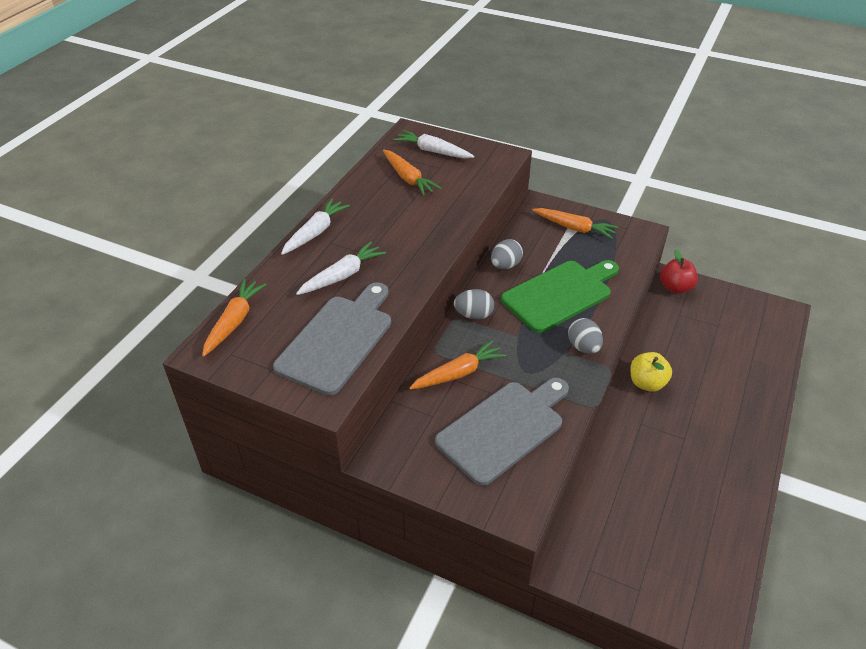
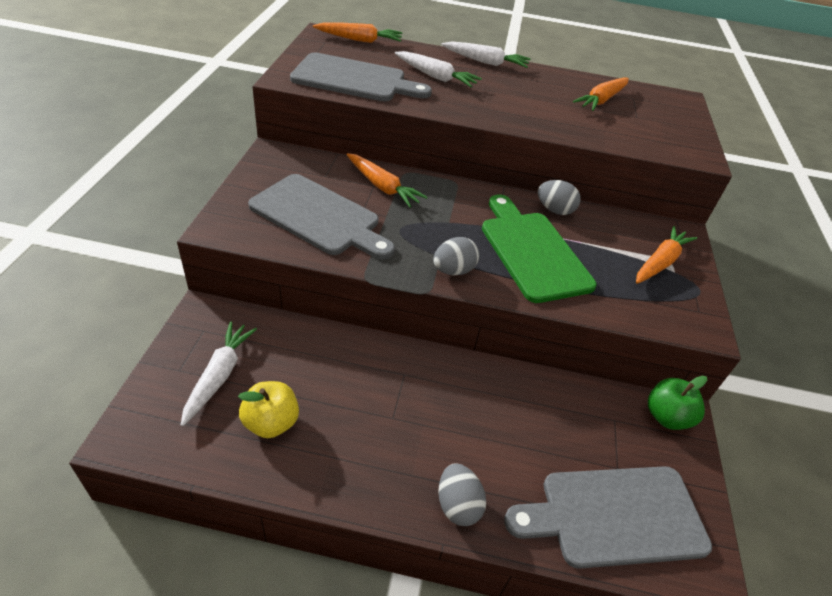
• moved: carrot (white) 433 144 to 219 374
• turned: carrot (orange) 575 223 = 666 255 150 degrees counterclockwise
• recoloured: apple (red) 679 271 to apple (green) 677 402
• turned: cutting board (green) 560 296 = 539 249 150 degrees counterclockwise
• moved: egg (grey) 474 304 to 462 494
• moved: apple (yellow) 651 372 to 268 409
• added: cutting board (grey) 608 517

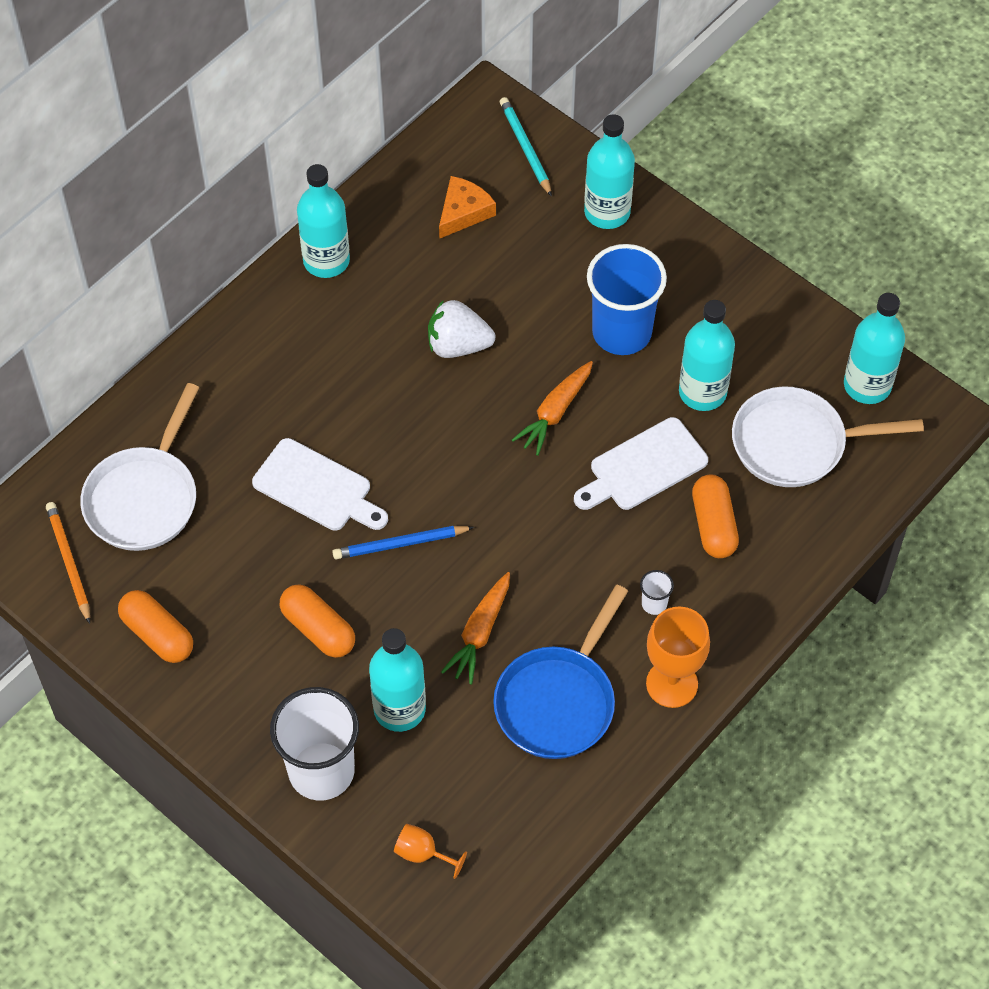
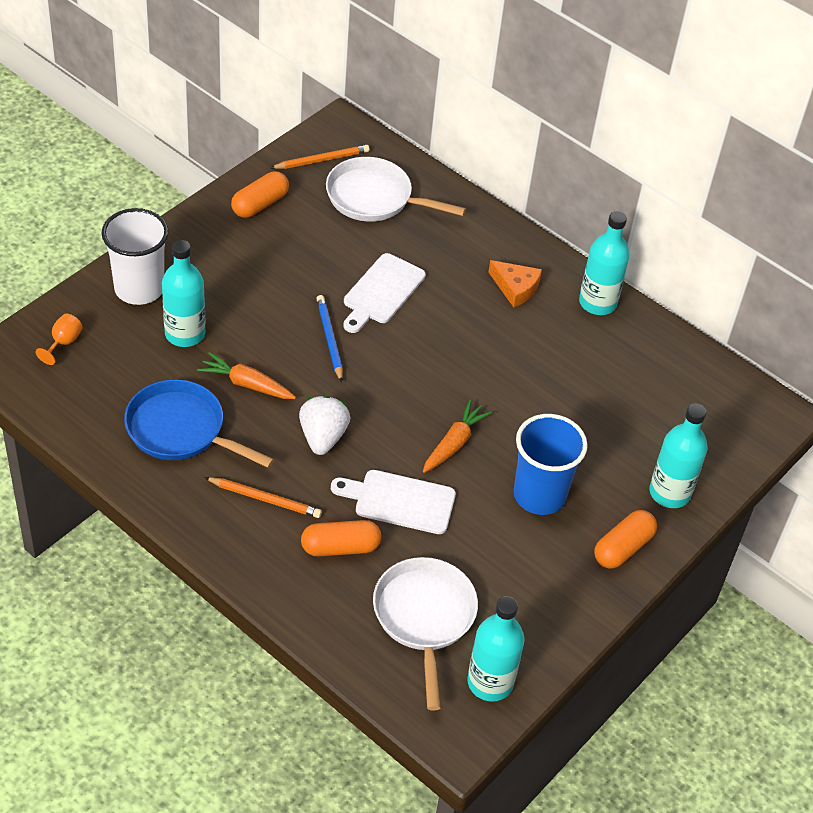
• removed: pencil (turquoise) 526 147
• moved: cheese (orange) 467 207 to 515 283
• moved: strawberry (white) 462 329 to 325 425
• removed: bottle (turquoise) 707 355
• turned: carrot (orange) 552 408 = 457 436 90 degrees clockwise
• turned: cutting board (white) 641 463 = 393 502 45 degrees counterclockwise
• replaced: cup (white) 657 592 to pencil (orange) 263 497
• moved: capsule (orange) 317 621 to 625 539
• removed: goblet (orange) 678 657

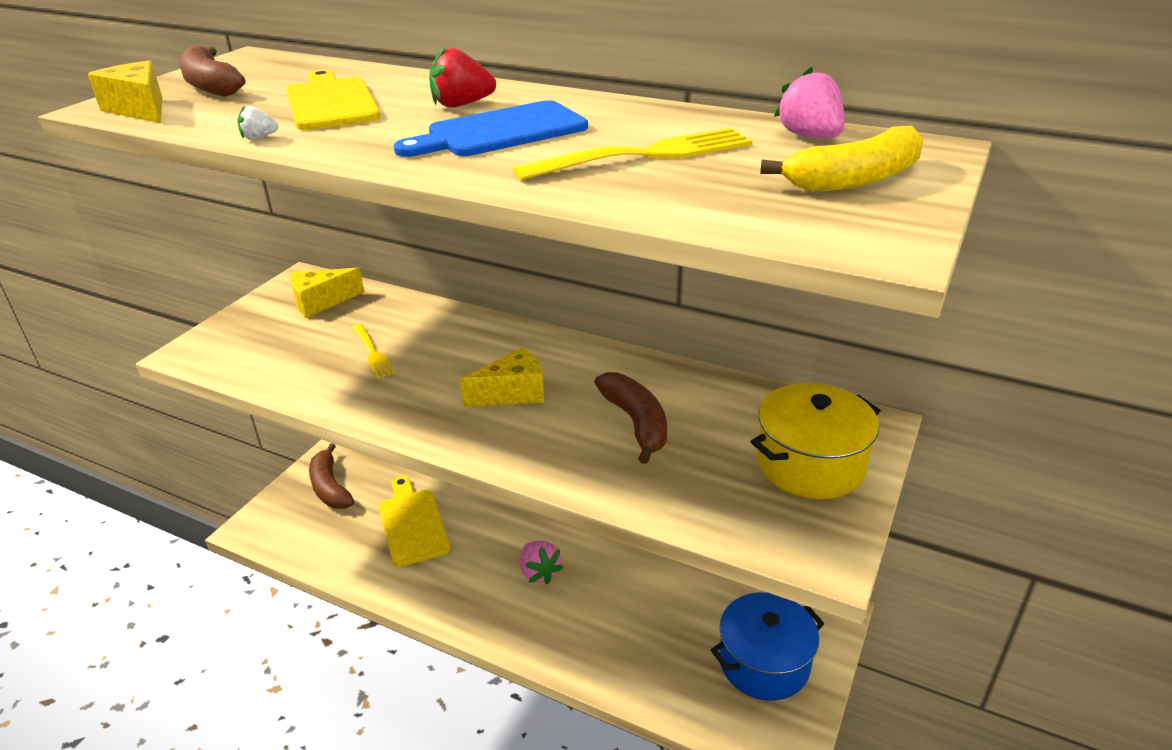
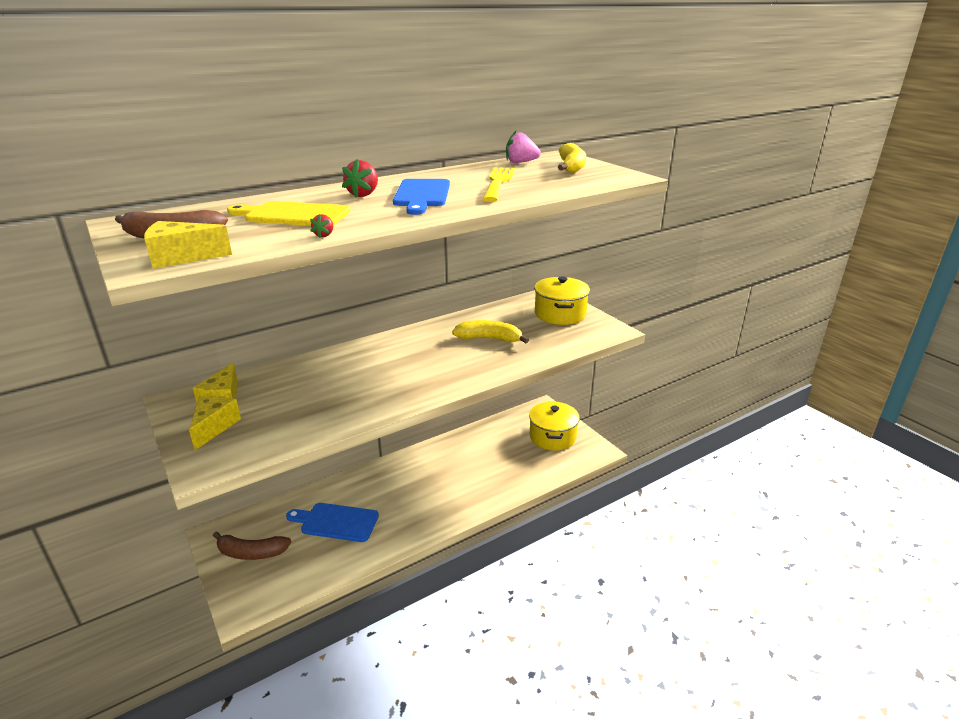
• recoloured: strawberry (white) 258 122 to strawberry (red) 321 226
• removed: fork (yellow) 373 351
• moved: cheese (yellow) 502 377 to 215 423
• recoloured: banana (brown) 630 418 to banana (yellow) 490 331
• recoloured: cutting board (yellow) 414 521 to cutting board (blue) 332 522
• removed: strawberry (pink) 541 562
• recoloured: pot (blue) 767 646 to pot (yellow) 554 425

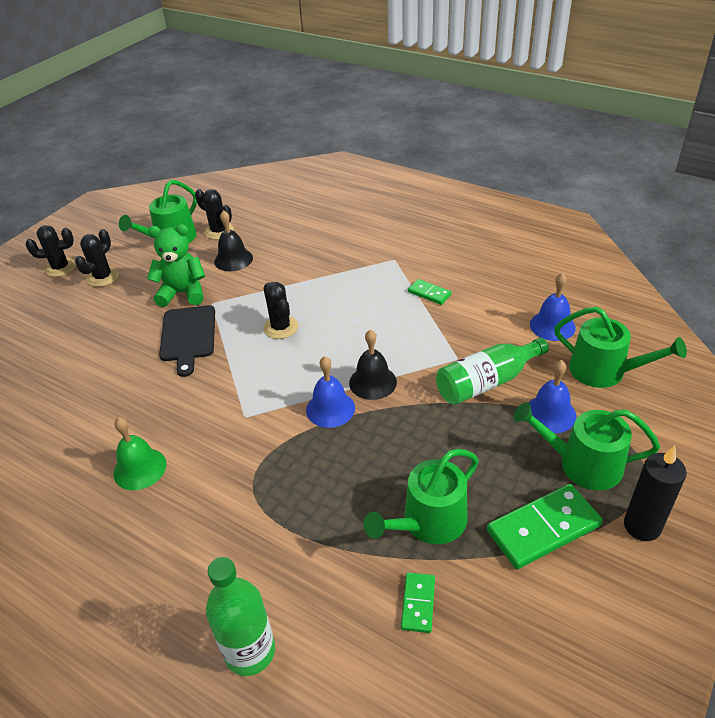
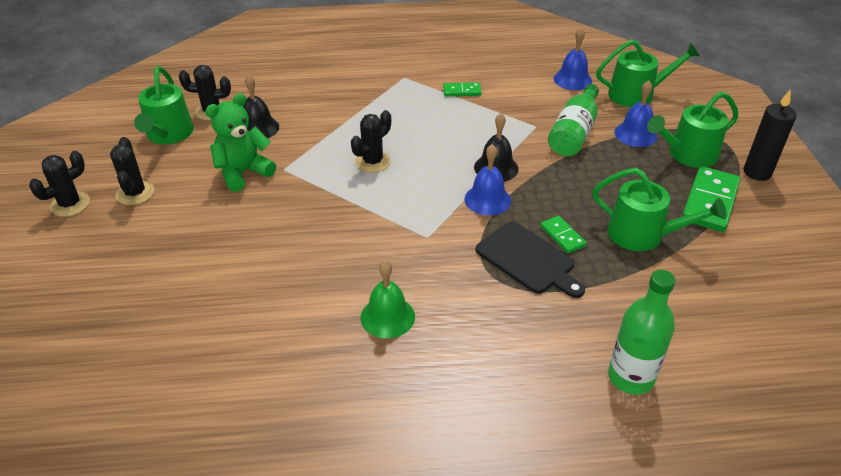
• turned: cactus (black) 280 310 = 371 141 75 degrees counterclockwise
• moved: cutting board (black) 187 341 to 530 260
• turned: watering can (green) 421 496 = 659 209 75 degrees counterclockwise
• moved: domino (green) 418 602 to 564 235

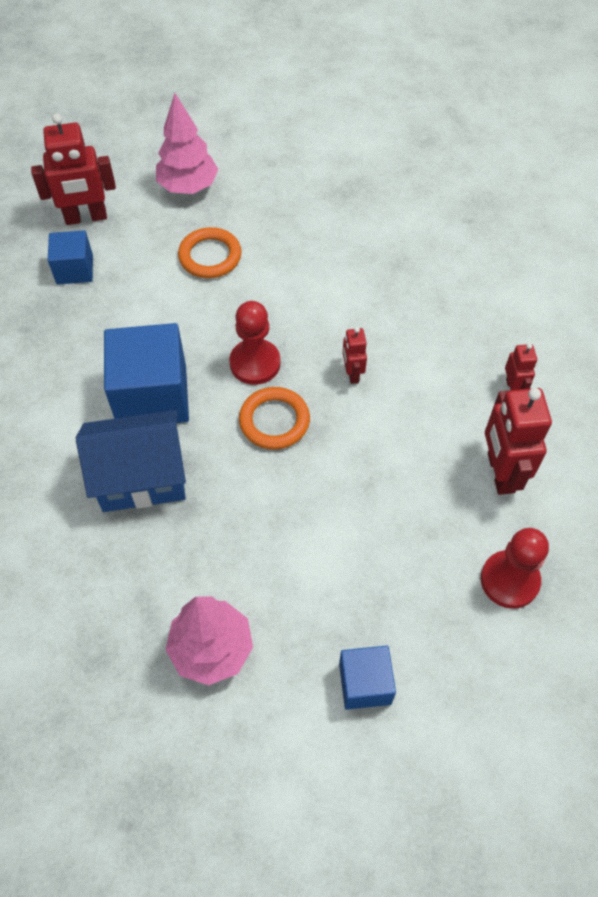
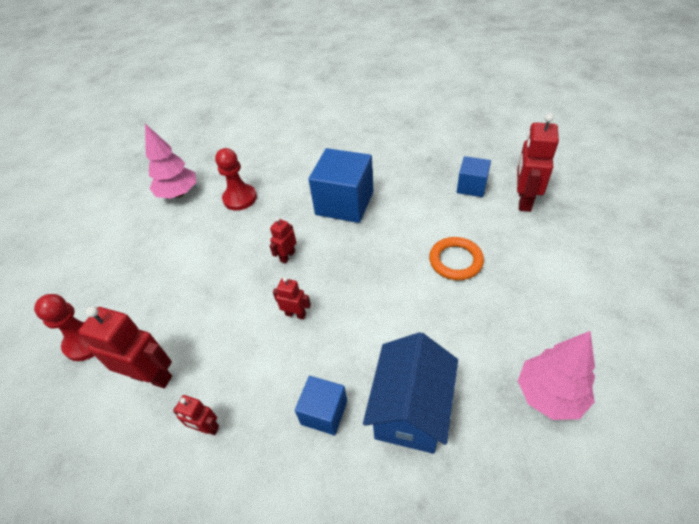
• moved: tree (pink) 187 143 to 556 375
• moved: pawn (red) 255 343 to 236 179
• replaced: ring (orange) 274 418 to robot (red) 283 240
• moved: house (blue) 131 461 to 410 393
• moved: cube (blue) 367 677 to 321 406

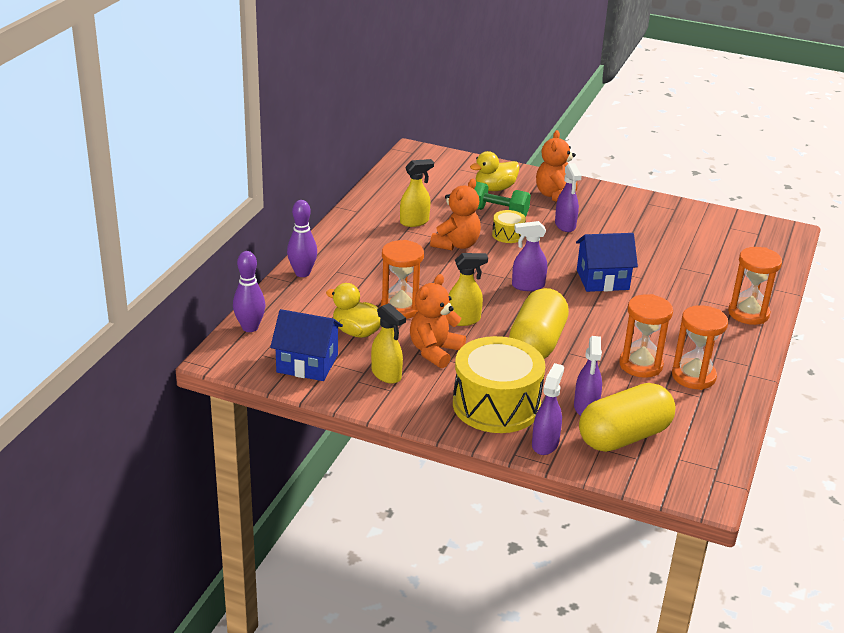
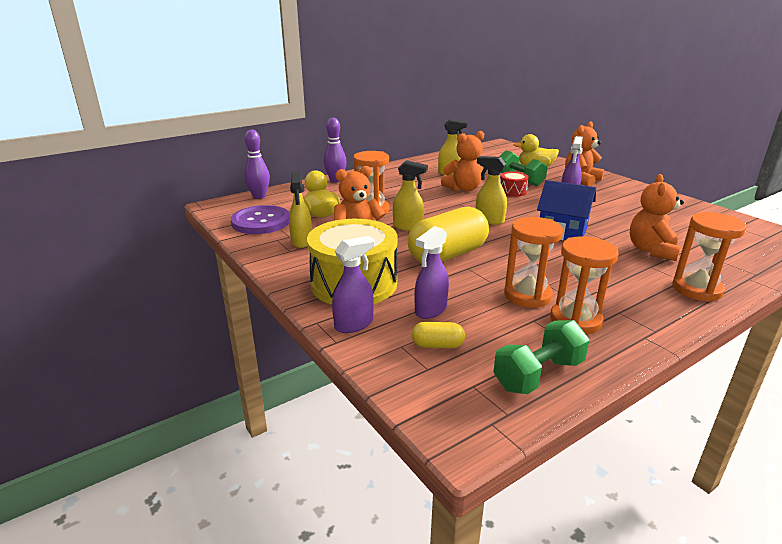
• recoloured: drum (yellow) 509 226 to drum (red) 514 184
• recoloured: spray bottle (purple) 529 256 to spray bottle (yellow) 491 190
• replaced: house (blue) 306 345 to button (purple) 260 219
• resized: capsule (yellow) 627 417 = 438 335 x0.43
• added: teddy bear (orange) 657 217
• added: dumbbell (green) 541 357

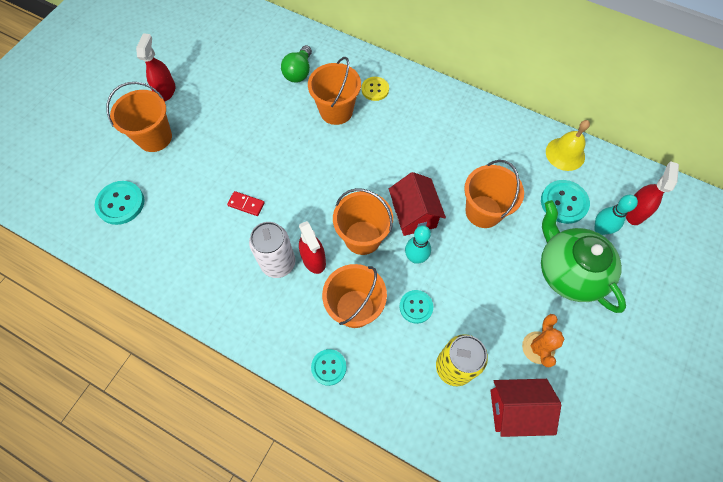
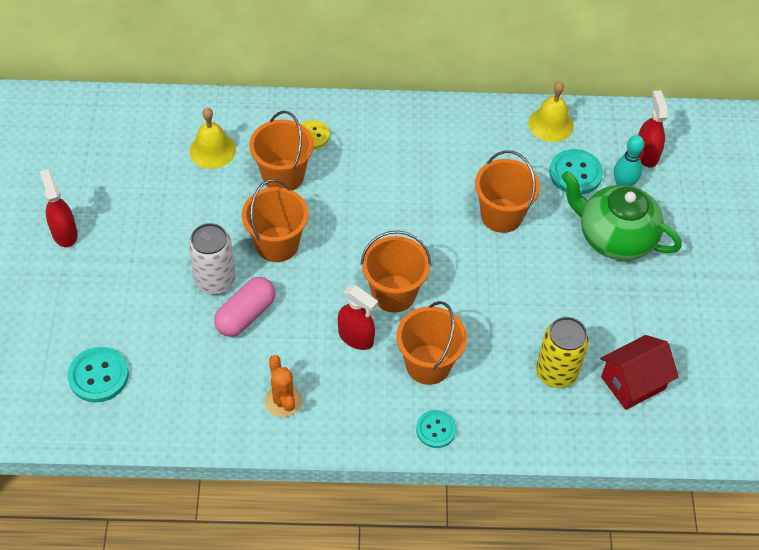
• replaced: light bulb (green) 296 64 to bell (yellow) 212 138
• moved: bucket (orange) 139 117 to 275 220
• removed: house (red) 417 204
• replaced: domino (red) 246 203 to capsule (pink) 244 307
• moved: can (white) 272 250 to 212 259
• removed: bowling pin (turquoise) 418 244
• removed: button (turquoise) 416 307
• moved: cactus (orange) 543 340 to 283 386

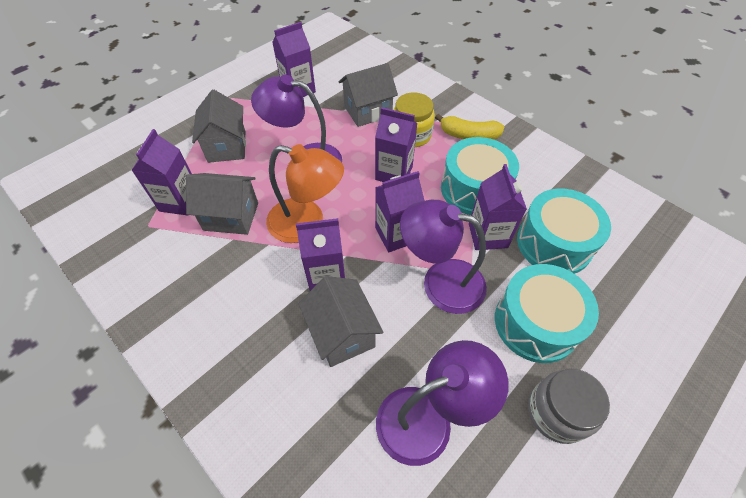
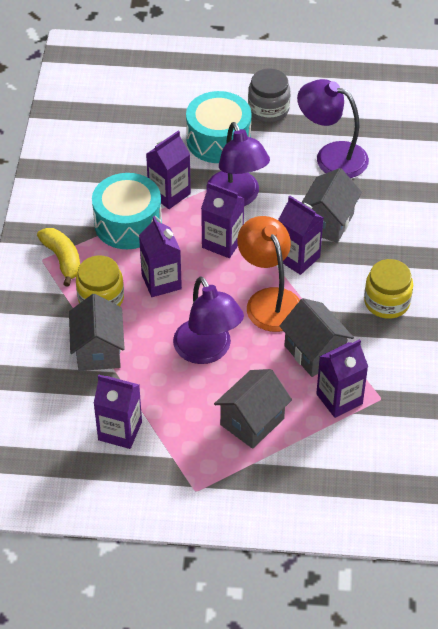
• turned: house (grey) 368 95 = 97 332 60 degrees clockwise
• removed: drum (turquoise) 564 231
• added: jar (yellow) 388 289

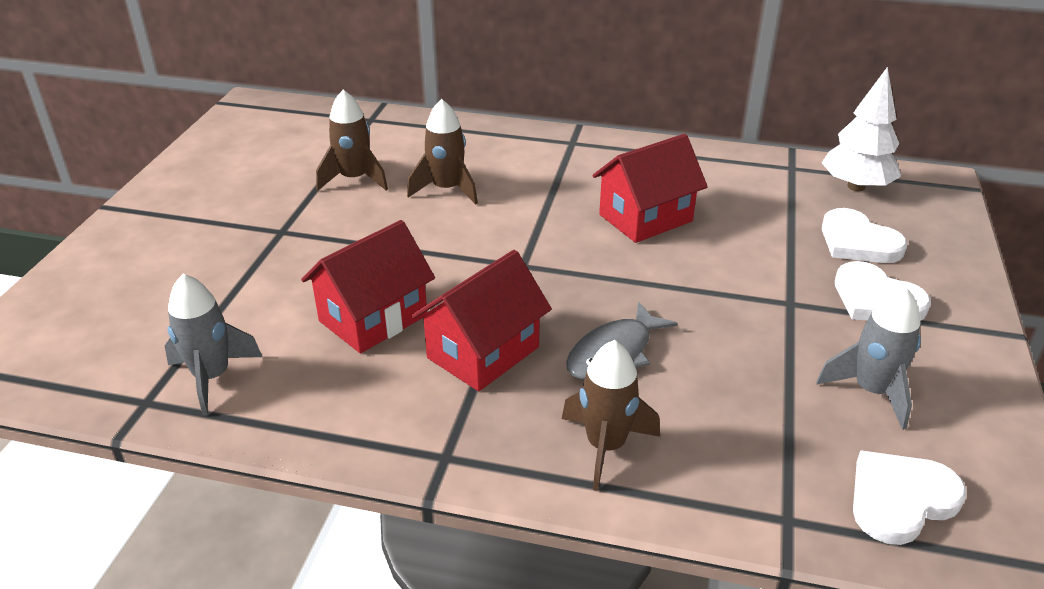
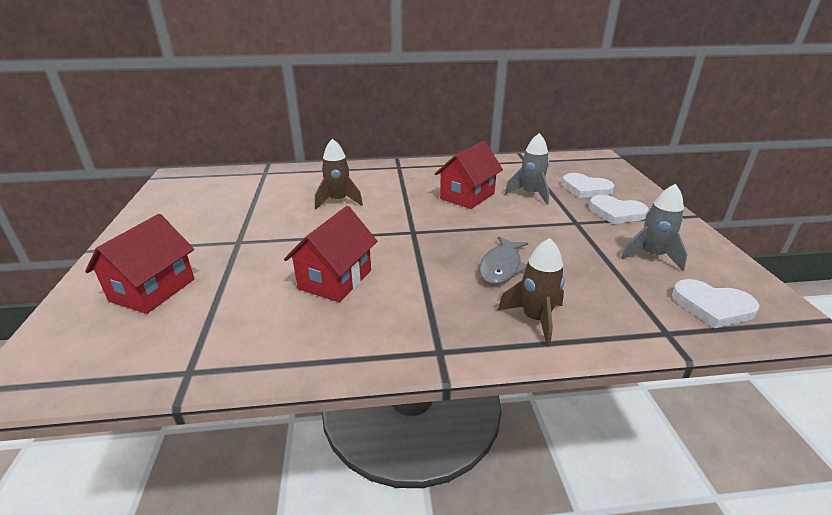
• removed: tree (white) 861 129
• removed: rocket (brown) 352 140
• moved: house (red) 482 320 to 140 264
• moved: rocket (grey) 213 344 to 527 169
• turned: heart (white) 910 497 = 716 303 105 degrees counterclockwise

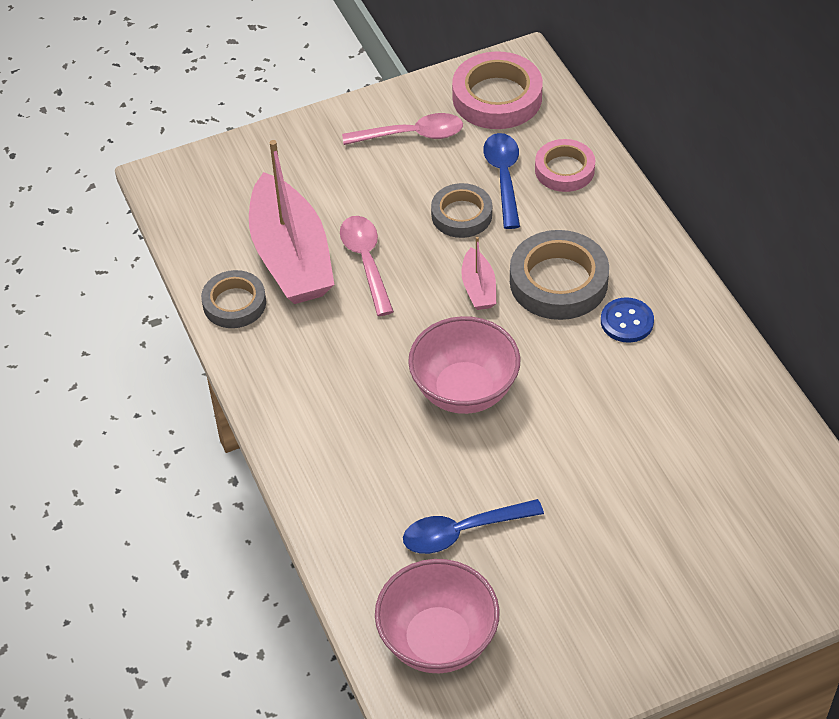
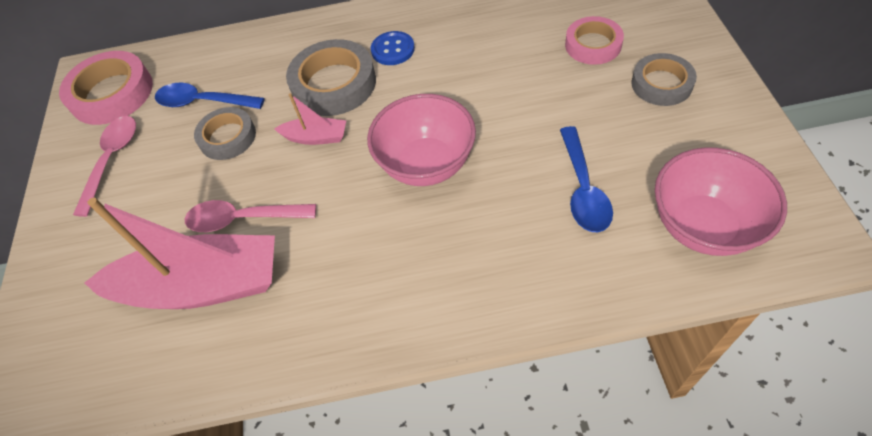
• moved: tape (pink) 565 165 to 594 40
• moved: tape (grey) 233 299 to 664 79

